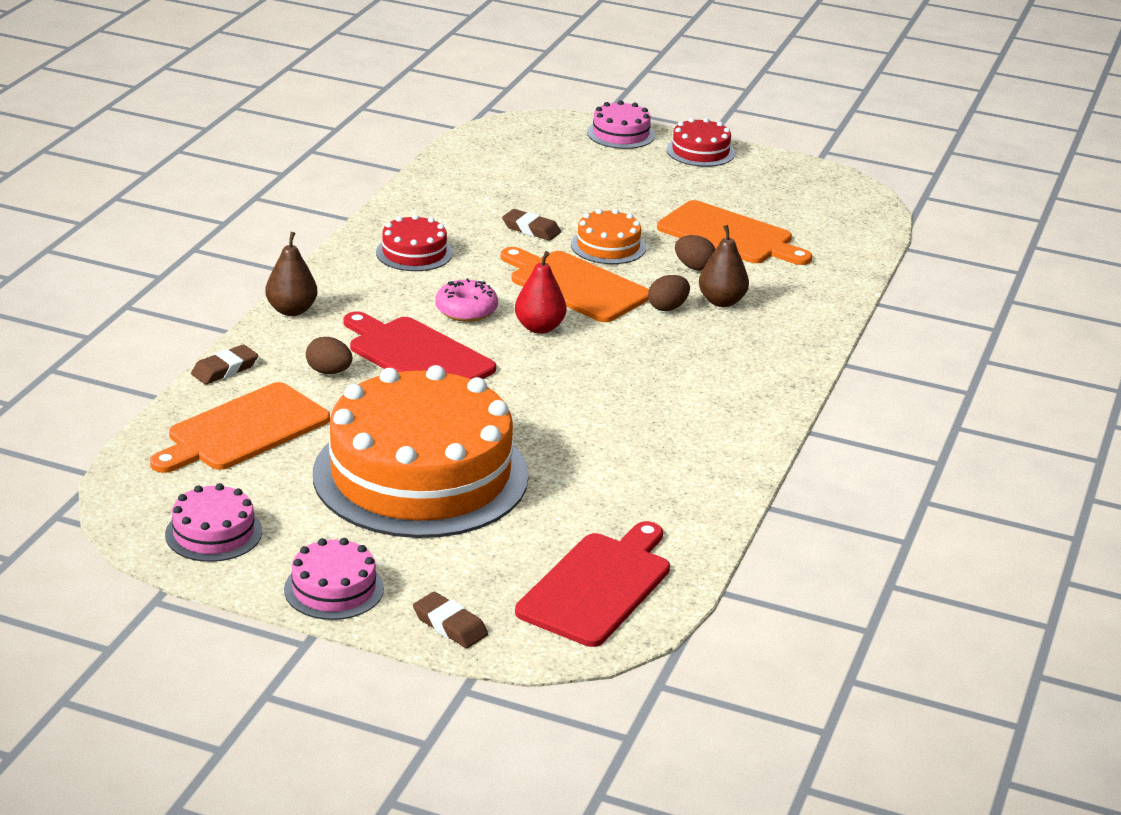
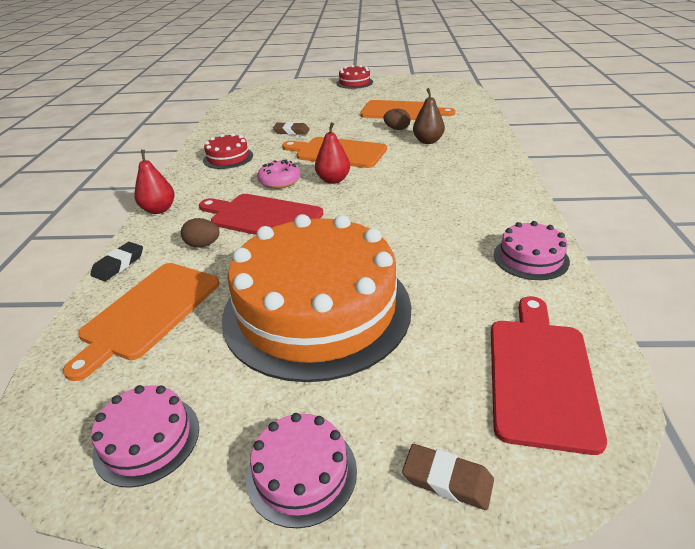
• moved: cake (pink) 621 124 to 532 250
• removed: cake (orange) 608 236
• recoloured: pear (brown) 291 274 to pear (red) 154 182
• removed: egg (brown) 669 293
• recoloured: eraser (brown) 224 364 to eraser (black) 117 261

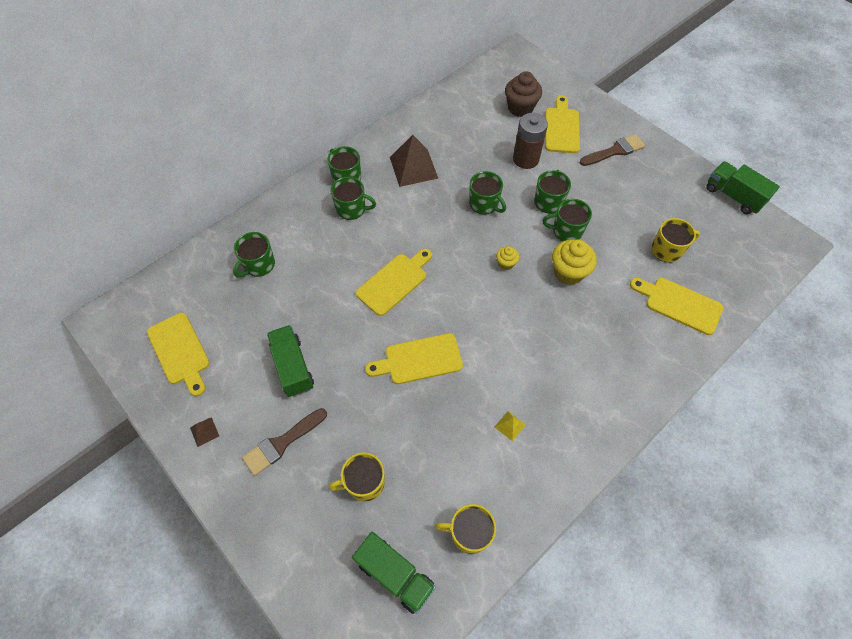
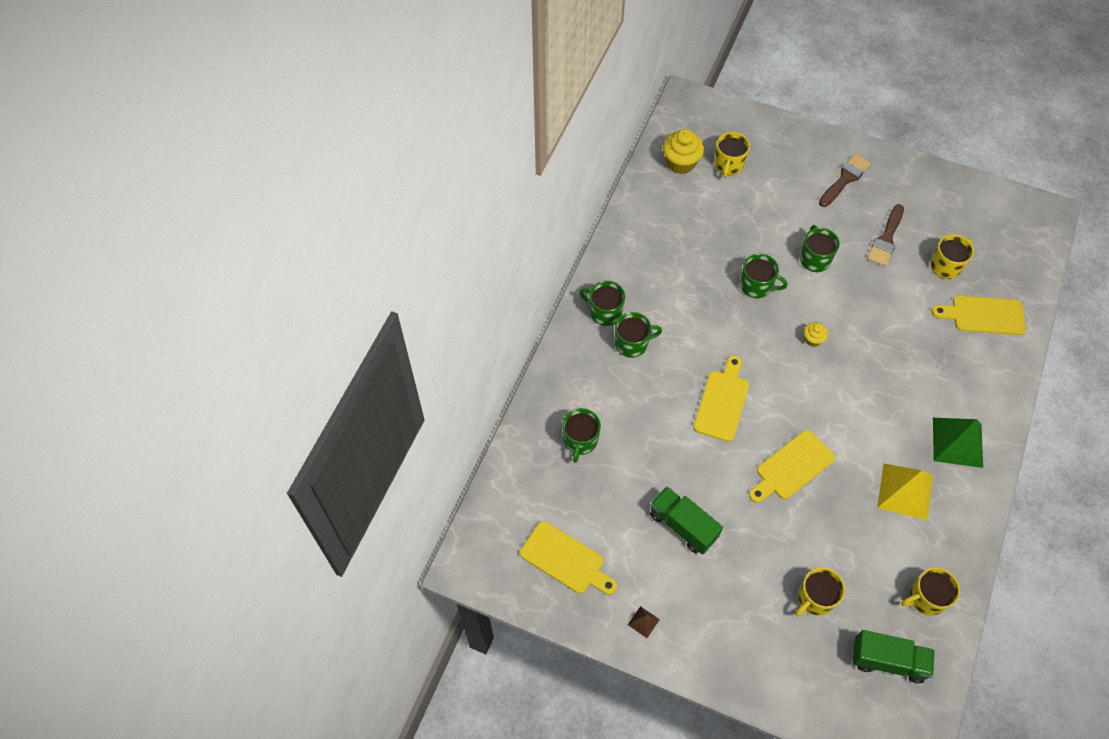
• replaced: cupcake (brown) 523 94 to mug (yellow) 732 155
• removed: cutting board (yellow) 562 124
• removed: battery (brown) 530 141
• removed: pyramid (brown) 414 161
• removed: truck (green) 743 187
• removed: mug (green) 567 220
• moved: cupcake (yellow) 574 262 to 683 151
• moved: brush (brown) 284 442 to 885 235
• resized: pyramid (yellow) 510 426 = 905 492 x2.25
• added: pyramid (green) 958 443

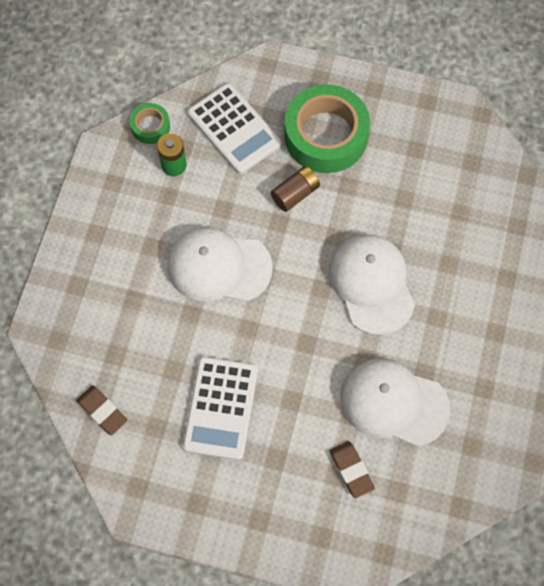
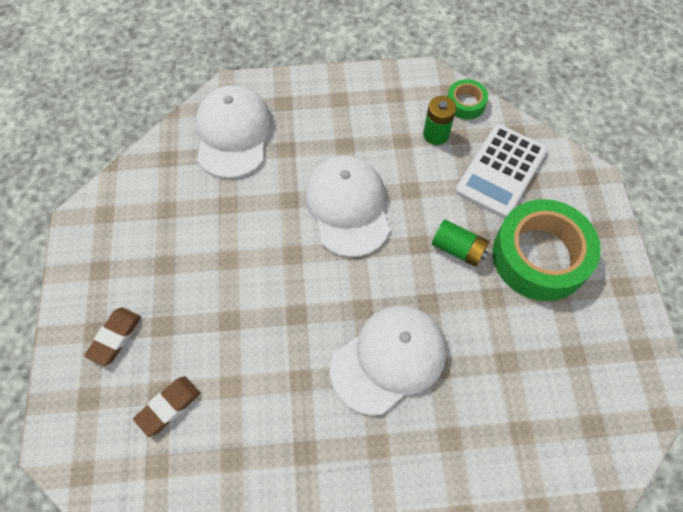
• recoloured: battery (brown) 295 189 to battery (green) 460 243
• removed: calculator (white) 220 408
• moved: cap (white) 395 402 to 234 131
• moved: eraser (brown) 102 410 to 112 336

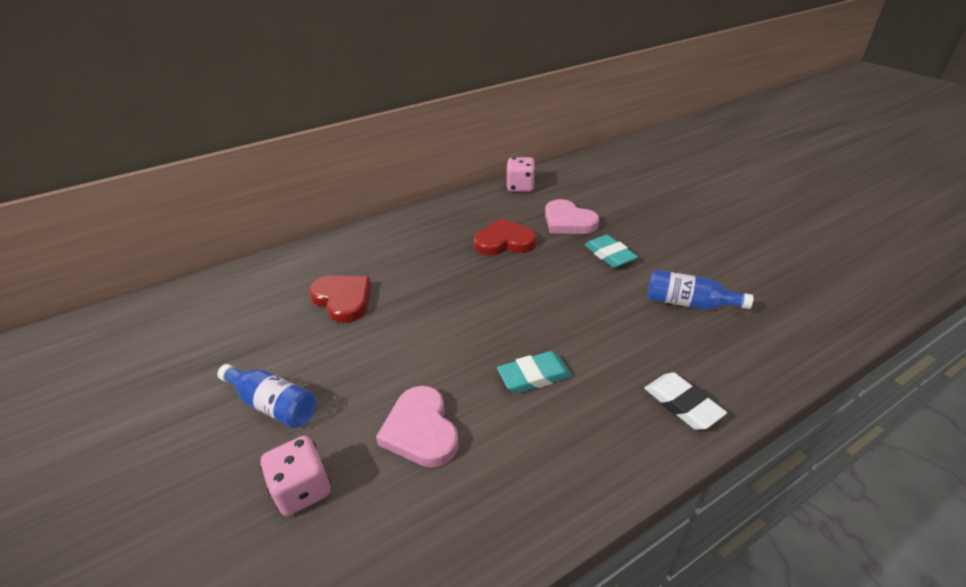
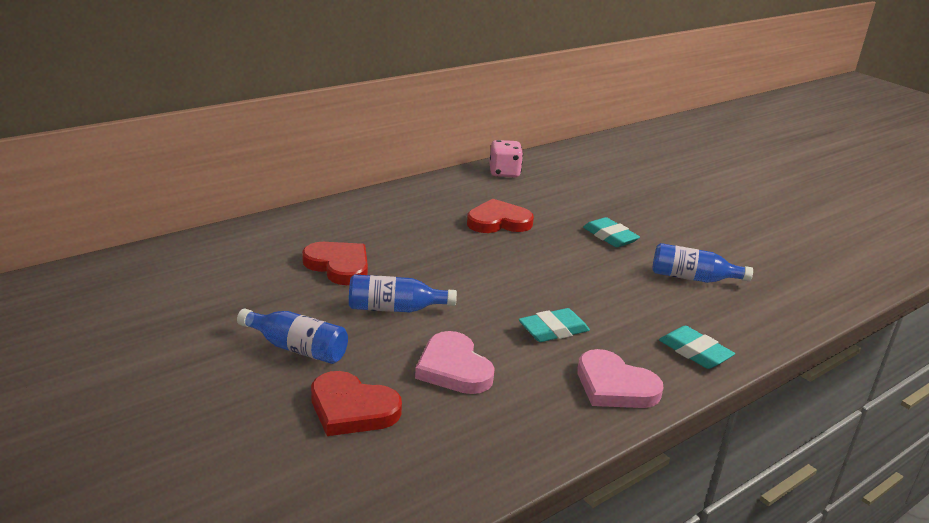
• moved: heart (pink) 572 216 to 620 378
• recoloured: eraser (white) 685 401 to eraser (turquoise) 697 347
• replaced: dice (pink) 295 476 to heart (red) 356 403
• added: bottle (blue) 403 293

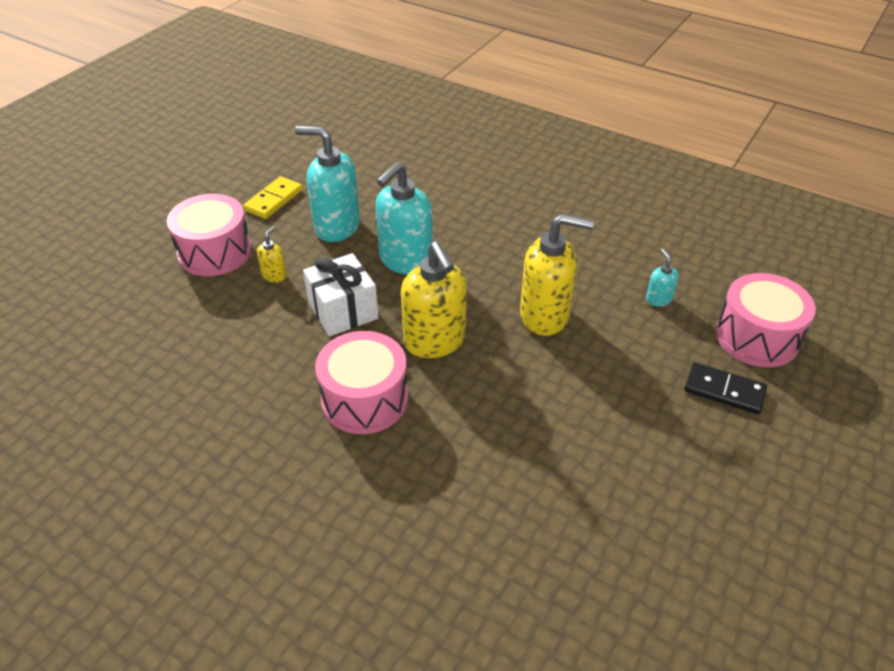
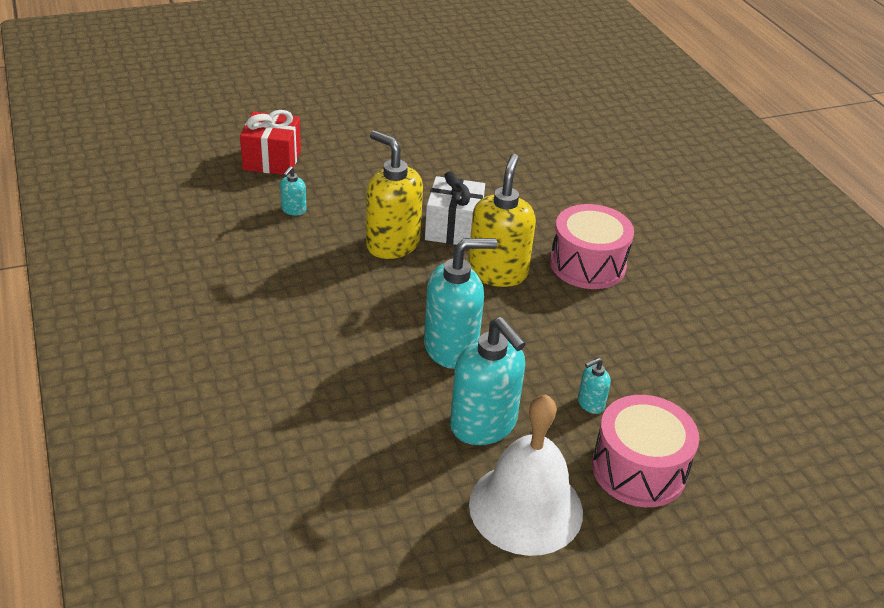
• replaced: domino (yellow) 273 197 to bell (white) 526 475
• recoloured: soap dispenser (yellow) 272 254 to soap dispenser (turquoise) 594 386
• moved: gift (white) 341 295 to 455 208
• replaced: drum (pink) 766 320 to gift (red) 270 142
• removed: domino (black) 725 388

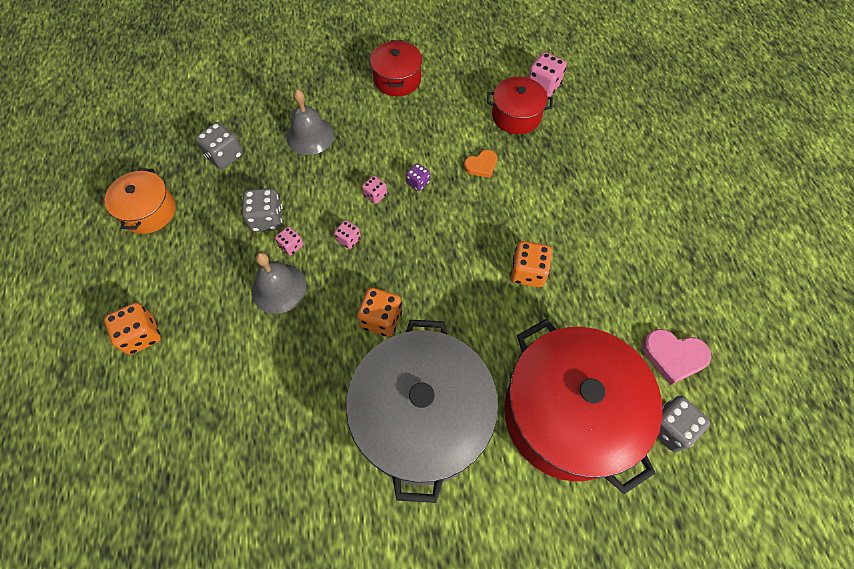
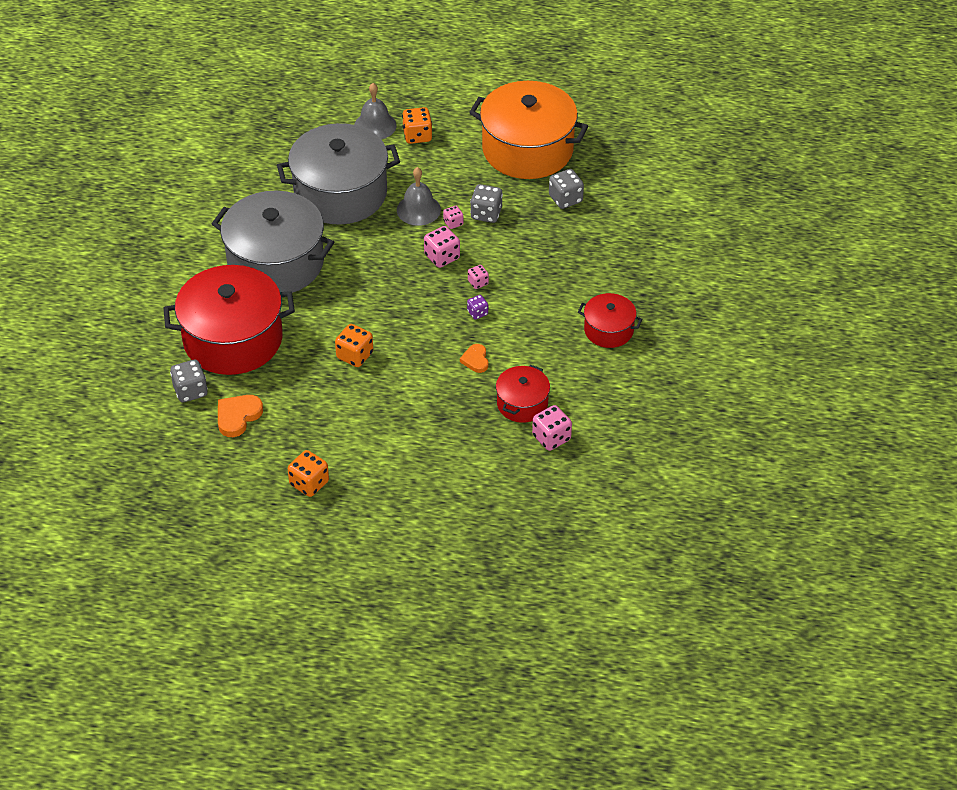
• moved: bell (grey) 310 122 to 375 111
• resized: pot (orange) 140 201 = 528 130 x2.00
• resized: dice (pink) 347 234 = 442 247 x1.71
• moved: dice (orange) 379 312 to 308 473
• recoloured: heart (pink) 676 357 to heart (orange) 240 416
• added: pot (grey) 338 174

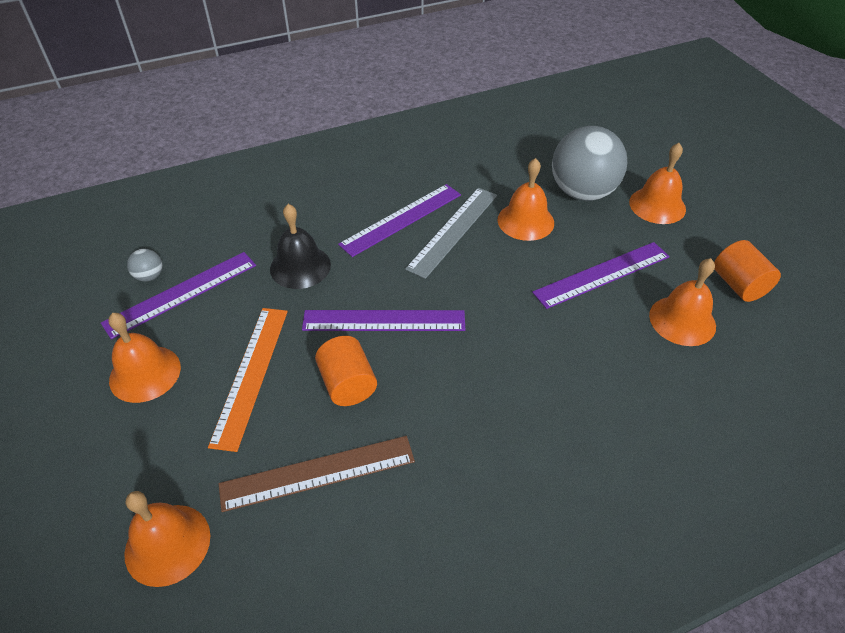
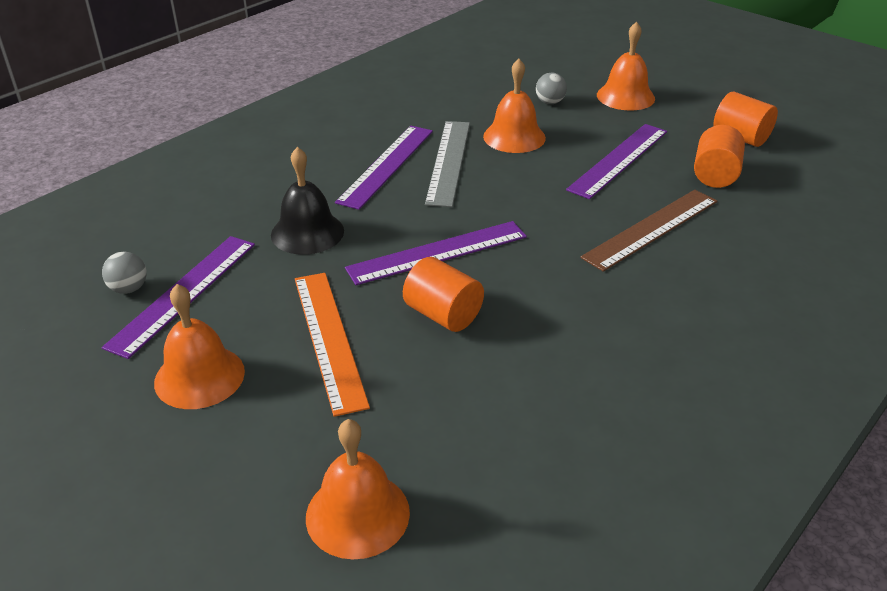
• resized: ball (grey) 589 163 = 551 88 x0.41
• replaced: bell (orange) 682 302 to cylinder (orange) 719 156
• moved: ruler (brown) 317 474 to 648 231

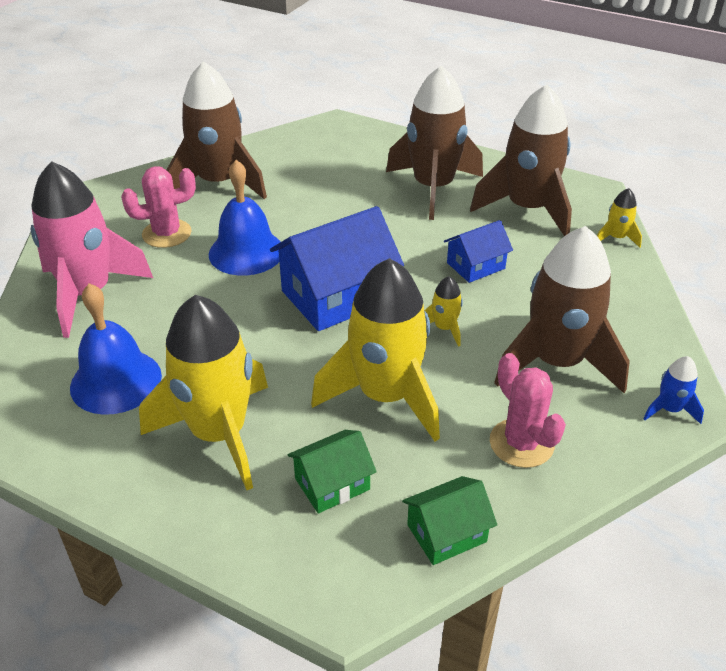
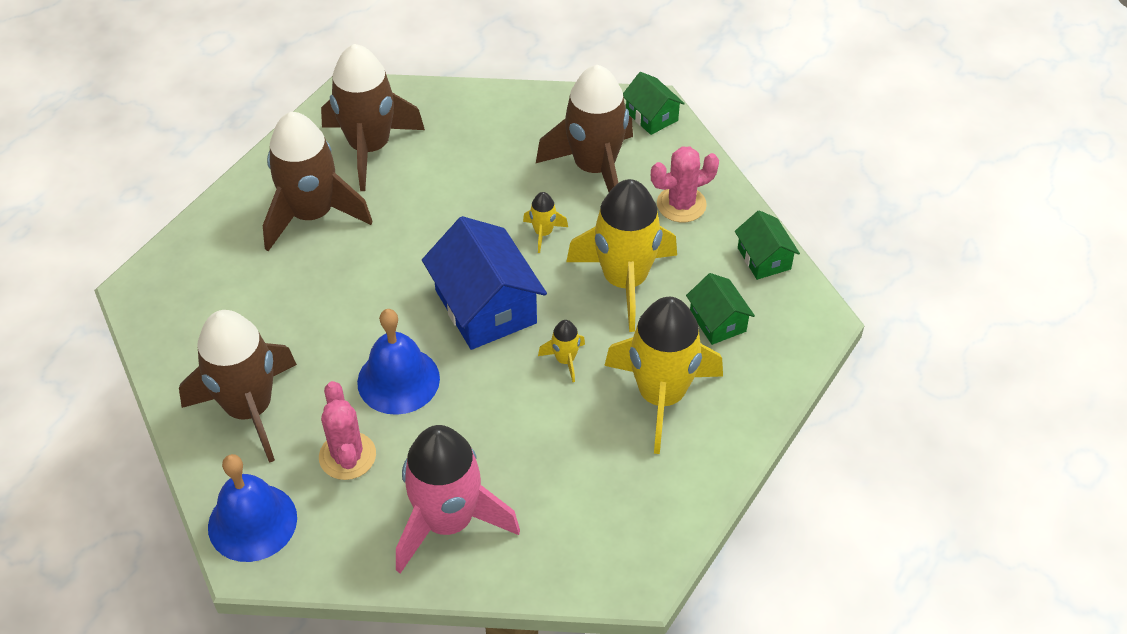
• moved: rocket (yellow) 619 218 to 561 351
• removed: house (blue) 478 251
• moved: bell (blue) 116 349 to 252 508
• replaced: rocket (blue) 673 390 to house (green) 654 103

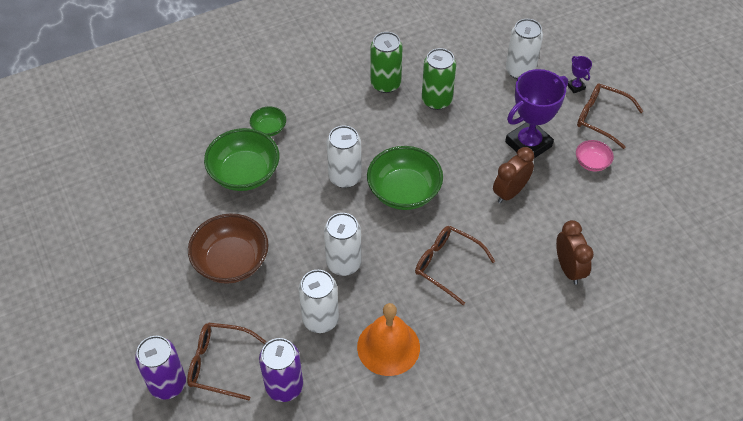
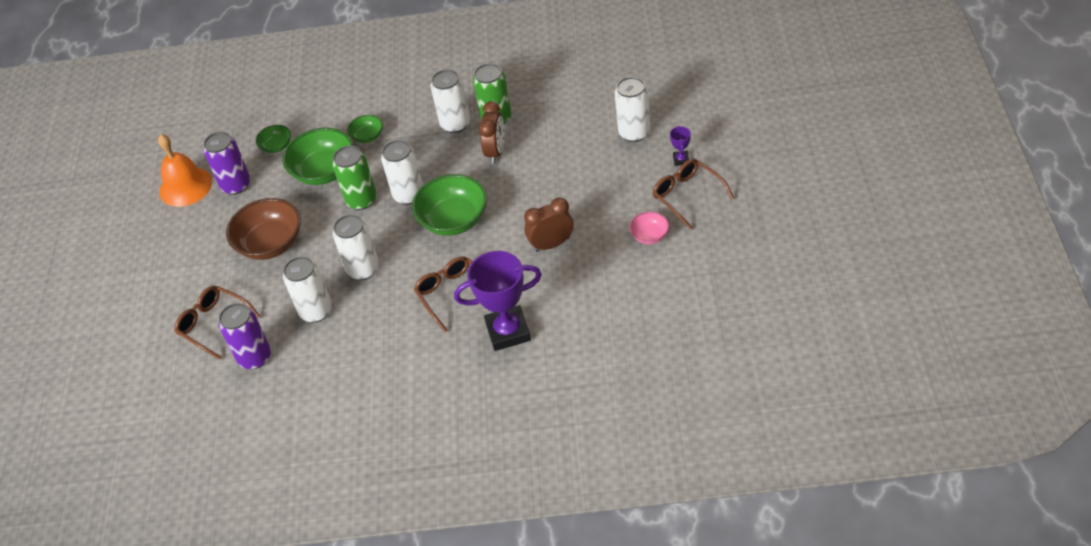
• moved: can (green) 439 79 to 354 178
• moved: trophy (purple) 536 113 to 498 301
• moved: clock (brown) 575 252 to 491 132
• moved: bell (orange) 388 339 to 185 170
• moved: can (purple) 160 368 to 227 163
• added: can (white) 450 101
• added: bowl (green) 273 139

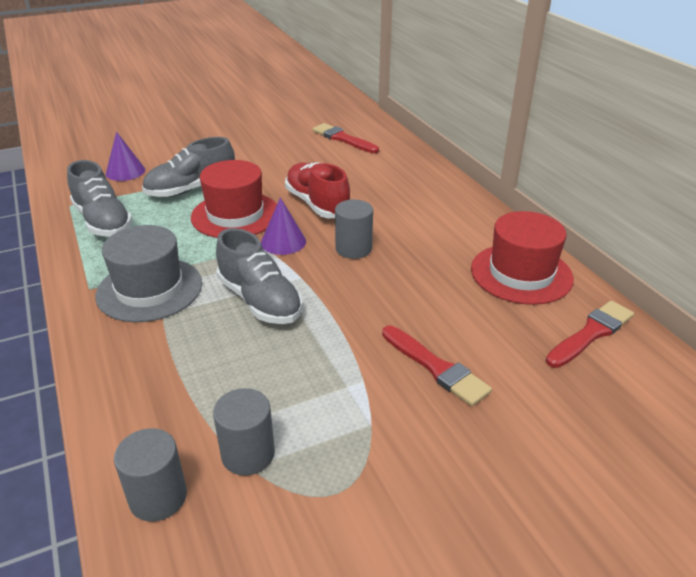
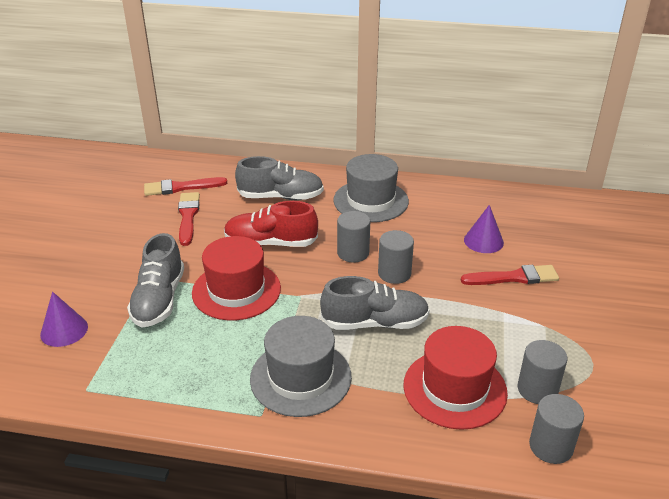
• moved: shoe (grey) 100 198 to 279 178
• moved: cone (purple) 283 226 to 484 229
• moved: hat (red) 522 258 to 455 378
• moved: brush (red) 590 334 to 189 219
• added: hat (grey) 371 188
• added: cylinder (grey) 396 257

